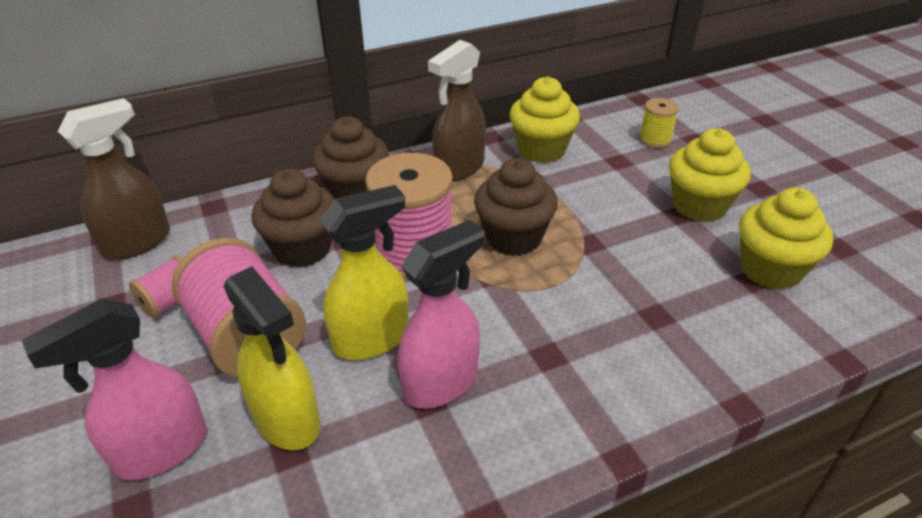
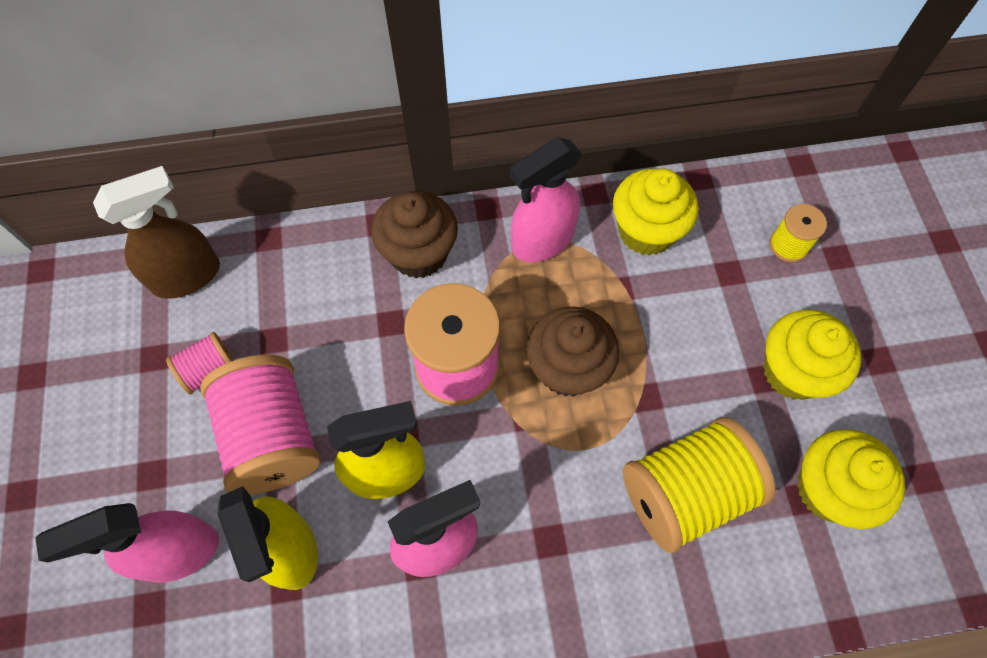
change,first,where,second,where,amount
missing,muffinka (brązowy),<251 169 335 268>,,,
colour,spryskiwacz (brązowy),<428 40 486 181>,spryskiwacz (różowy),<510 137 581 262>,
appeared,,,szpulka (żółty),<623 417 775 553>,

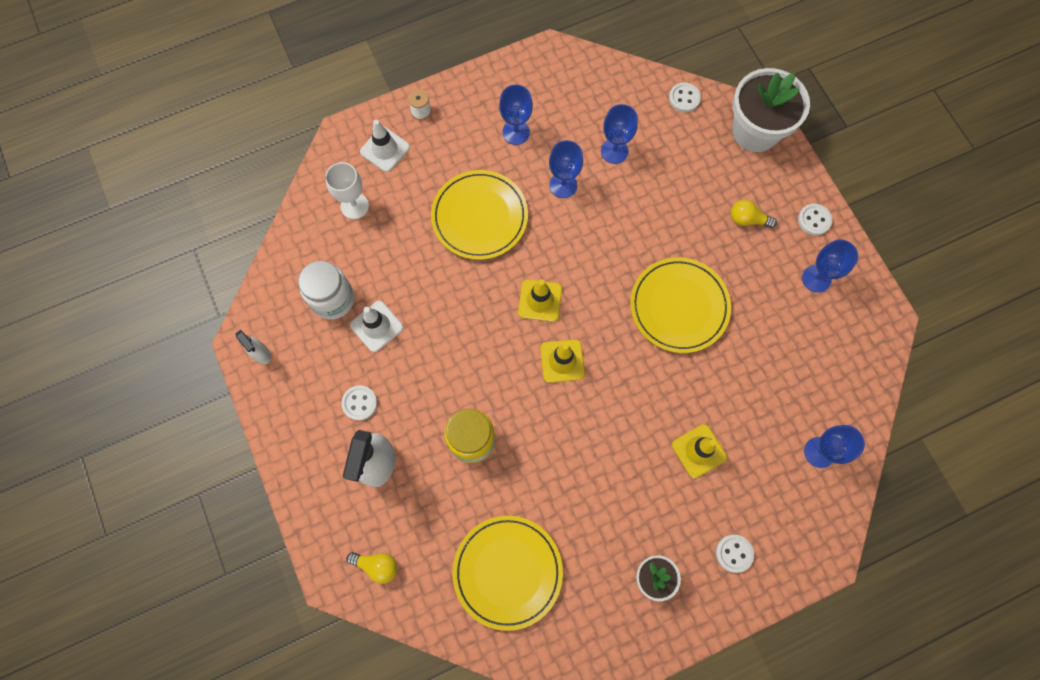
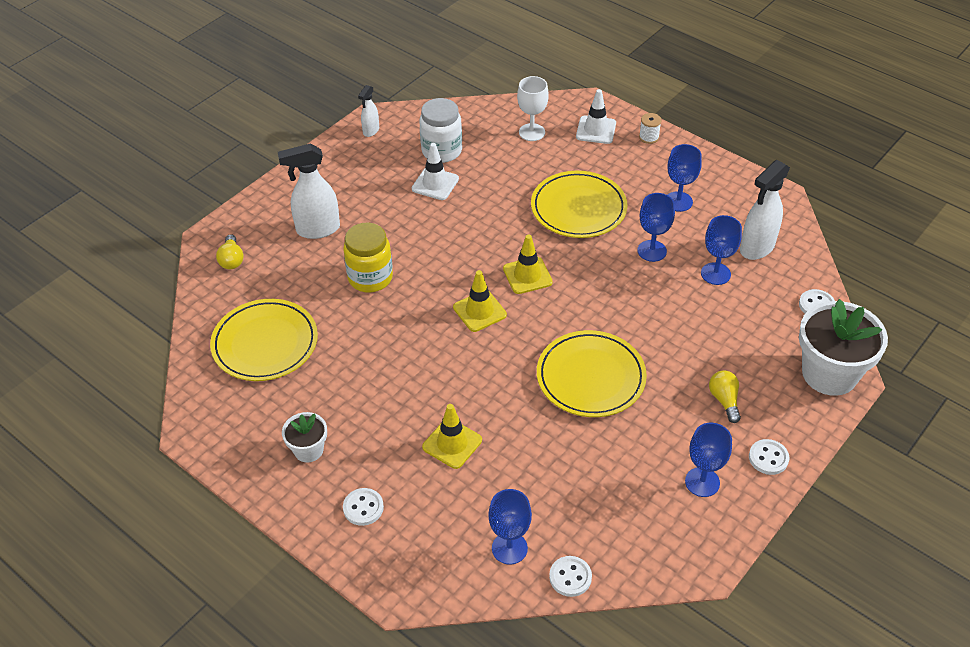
change,first,where,second,where,amount
relocated,guzik (biały),<341 385 377 421>,,<549 556 592 597>,
appeared,,,spryskiwacz (biały),<740 160 790 260>,

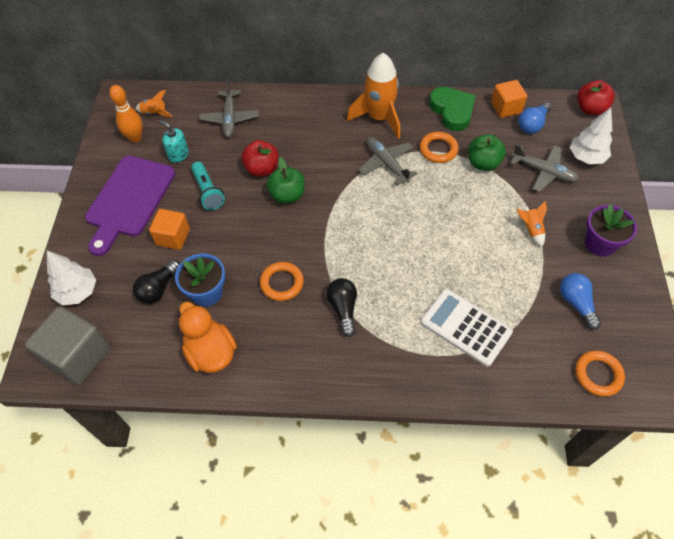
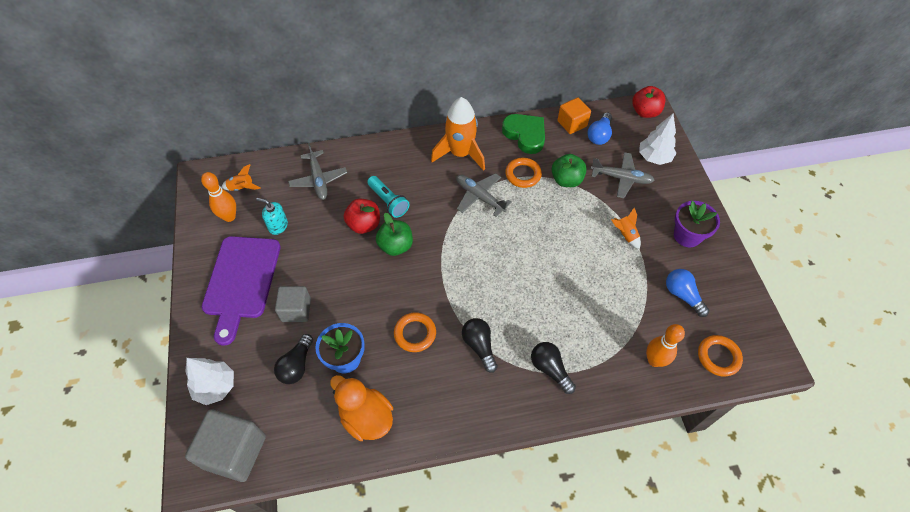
change,first,where,second,where,amount
colour,sześcian (pomarańczowy),<149 209 190 250>,sześcian (szary),<275 286 311 322>,
relocated,latarka (turkusowy),<191 162 225 210>,,<367 176 409 218>,
missing,kalkulator (biały),<421 289 513 367>,,,
appeared,,,żarówka (czarny),<531 342 576 394>,
appeared,,,kręgiel (pomarańczowy),<646 324 685 367>,

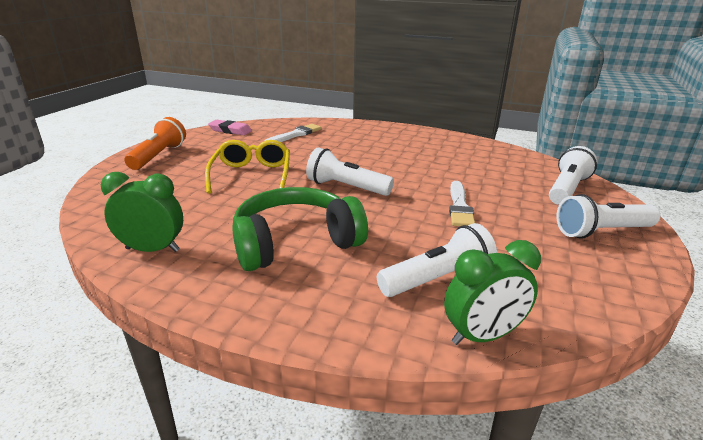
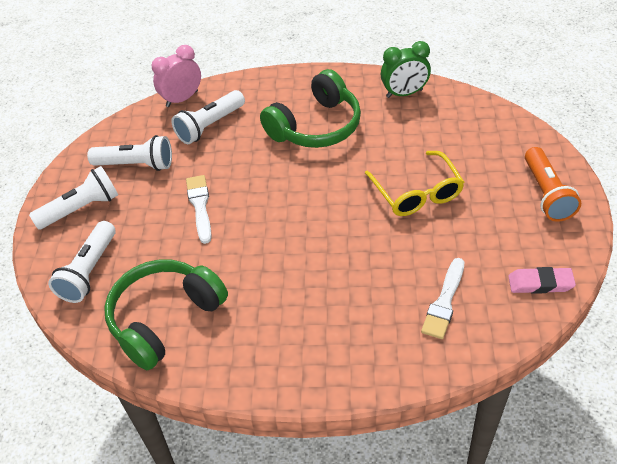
change,first,where,second,where,amount
relocated,latarka (biały),<306 148 394 196>,,<87 135 172 171>,
colour,budzik (zielony),<444 240 541 345>,budzik (różowy),<152 45 201 107>,
appeared,,,słuchawki (zielony),<104 260 228 370>,

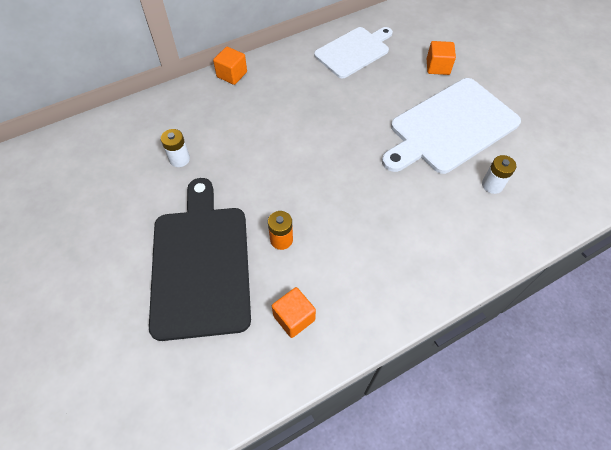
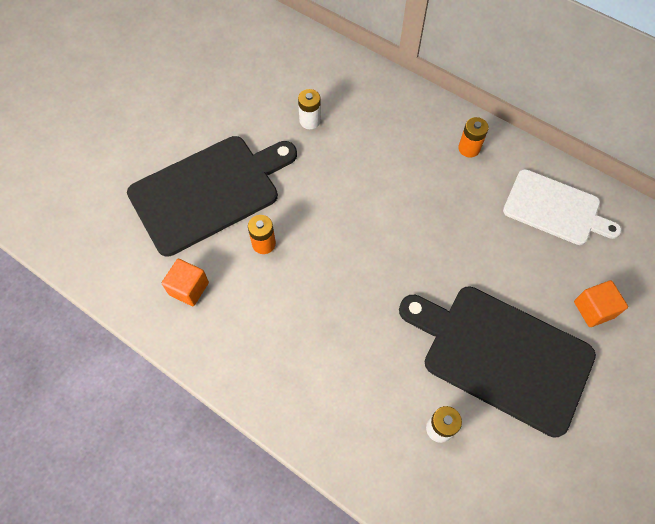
change,first,where,second,where,amount
missing,sześcian (pomarańczowy),<213 47 247 85>,,,
colour,deska do krojenia (biały),<382 78 521 174>,deska do krojenia (czarny),<399 286 596 438>,
appeared,,,bateria (pomarańczowy),<458 117 489 157>,

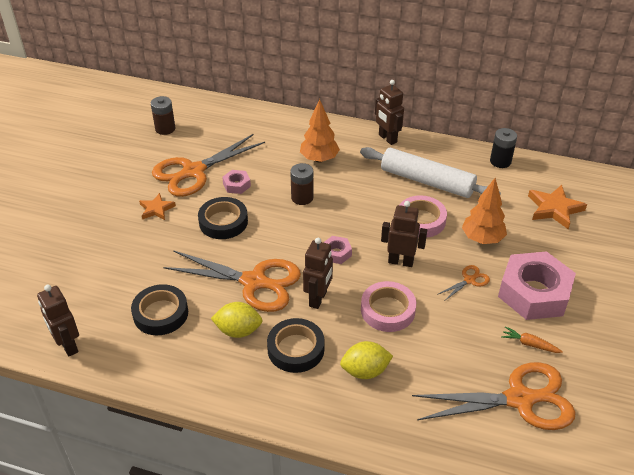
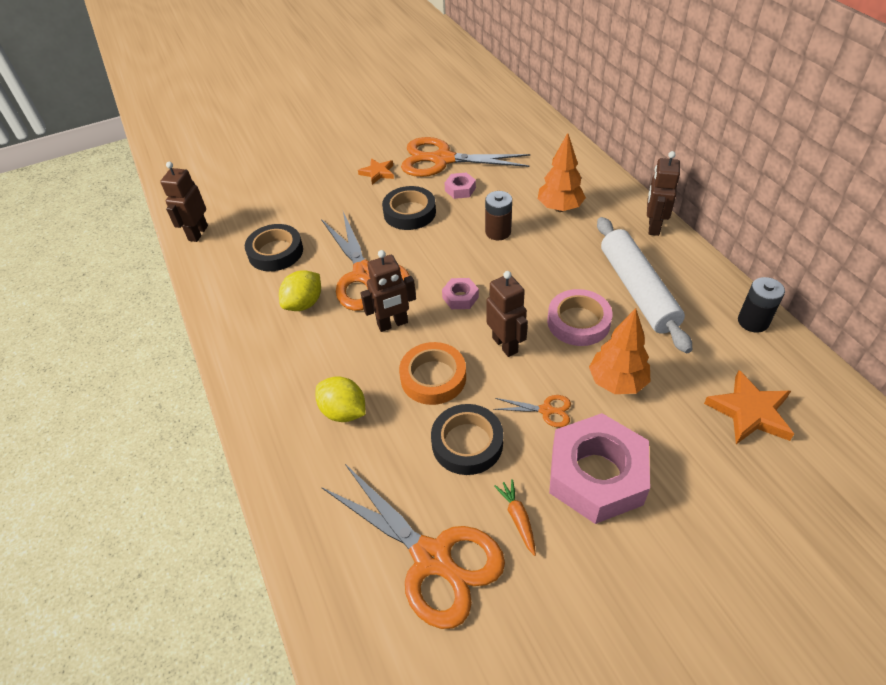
change,first,where,second,where,amount
missing,bateria (brązowy),<151 96 175 135>,,,
spun,cytryna (żółty),<211 302 263 338>,,<279 270 321 311>,75 degrees clockwise
relocated,taśma klejąca (czarny),<267 318 325 373>,,<431 404 504 475>,
colour,taśma klejąca (różowy),<361 281 416 332>,taśma klejąca (pomarańczowy),<399 342 466 405>,

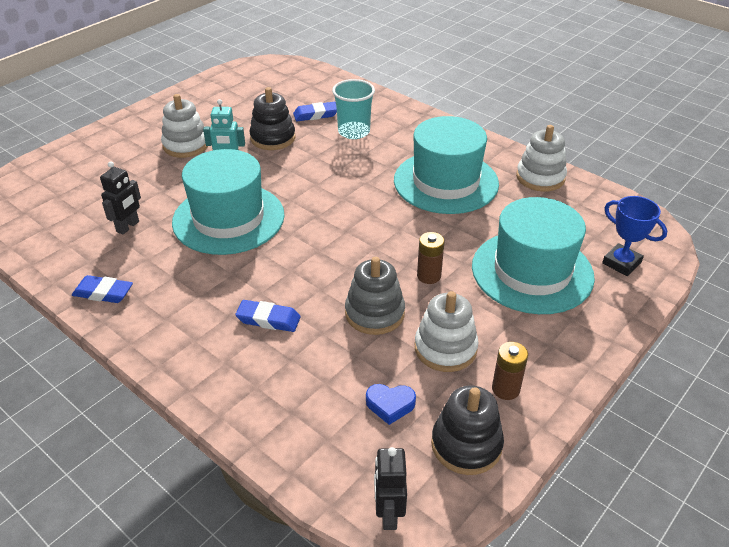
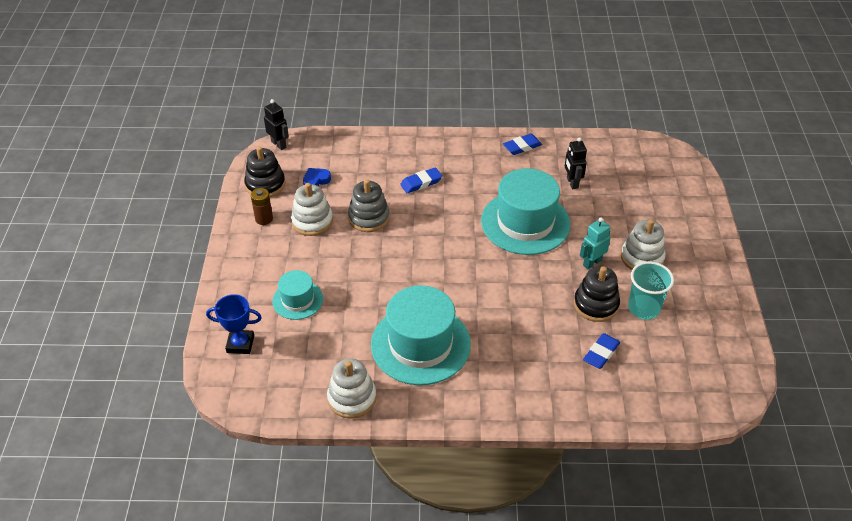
change,first,where,second,where,amount
relocated,szklanka (turkusowy),<332 79 375 139>,,<628 261 674 320>,
missing,bateria (brązowy),<417 232 445 284>,,,
size,kapelusz (turkusowy),<472 197 595 314>,,<272 270 323 320>,x0.53

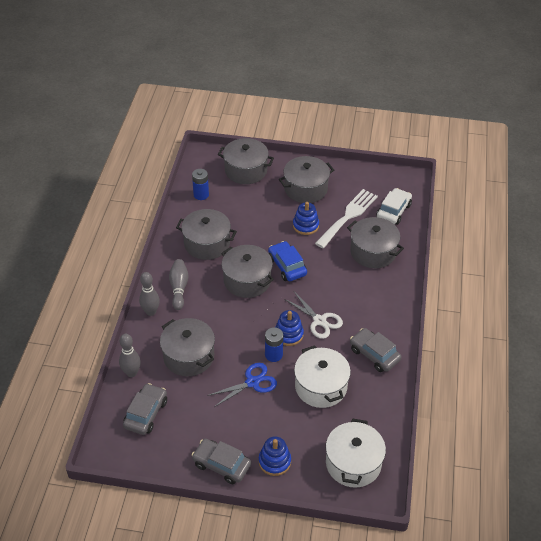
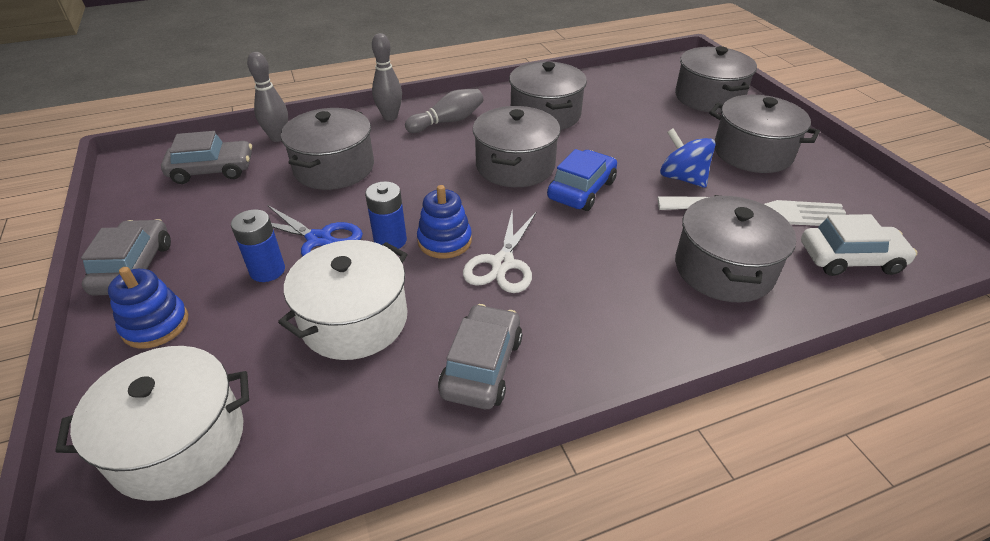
change,first,where,second,where,amount
relocated,bateria (niebieski),<192 169 209 200>,,<231 209 285 282>,
exchanged,zabawka nakładanka (niebieski),<293 202 319 235>,bączek (niebieski),<660 128 716 188>,

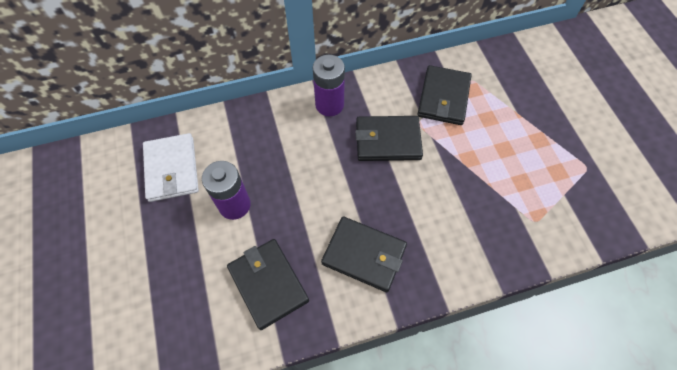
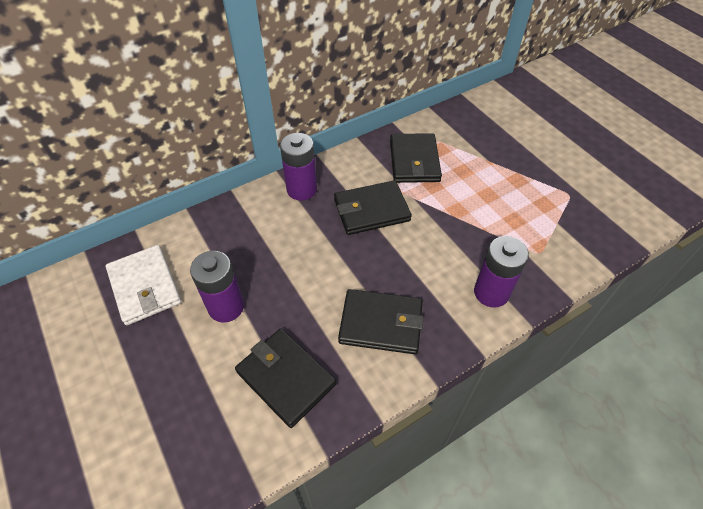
change,first,where,second,where,amount
appeared,,,bateria (fioletowy),<474 236 529 308>,

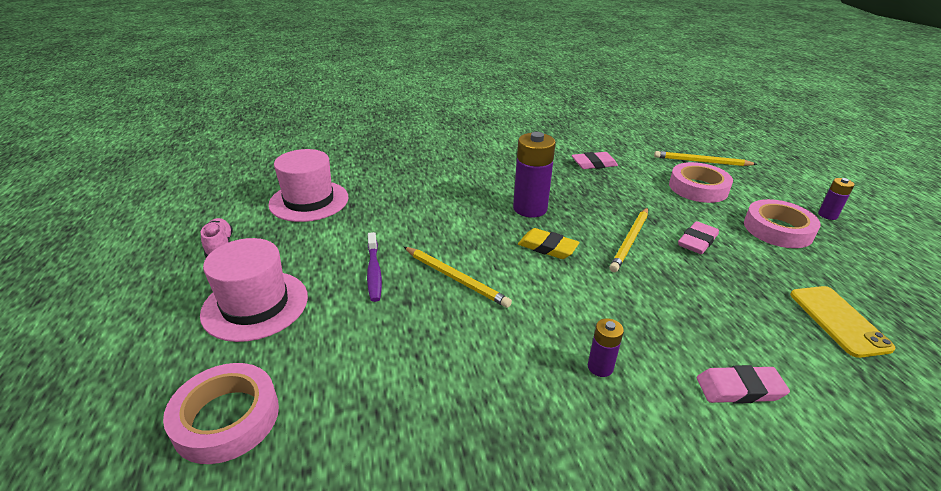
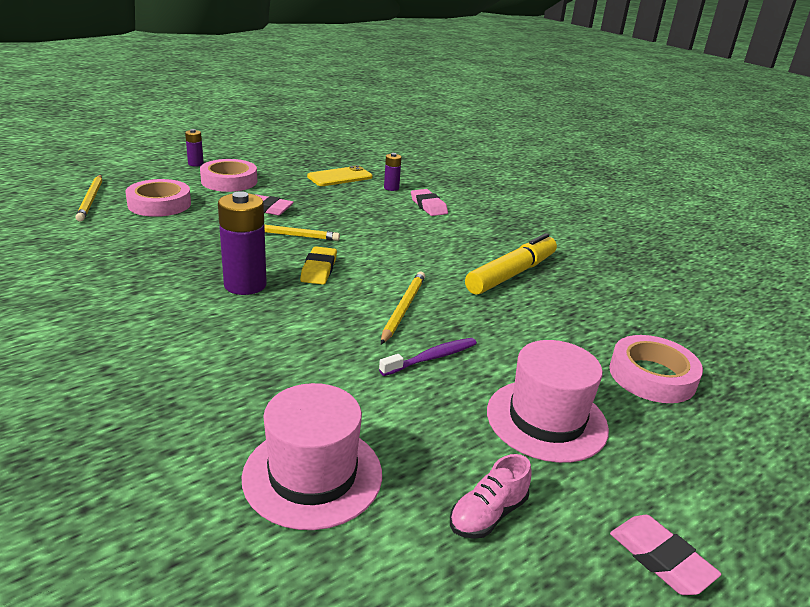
change,first,where,second,where,amount
relocated,gumka do mazania (różowy),<572 152 618 169>,,<610 515 721 595>,
relocated,bateria (fioletowy),<588 318 624 377>,,<384 153 402 191>,
appeared,,,flamaster (żółty),<465 233 557 295>,

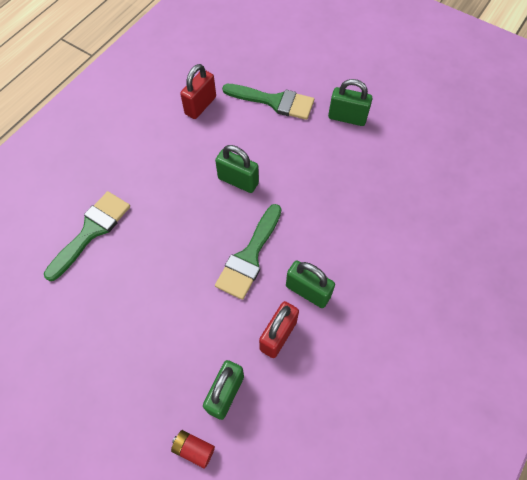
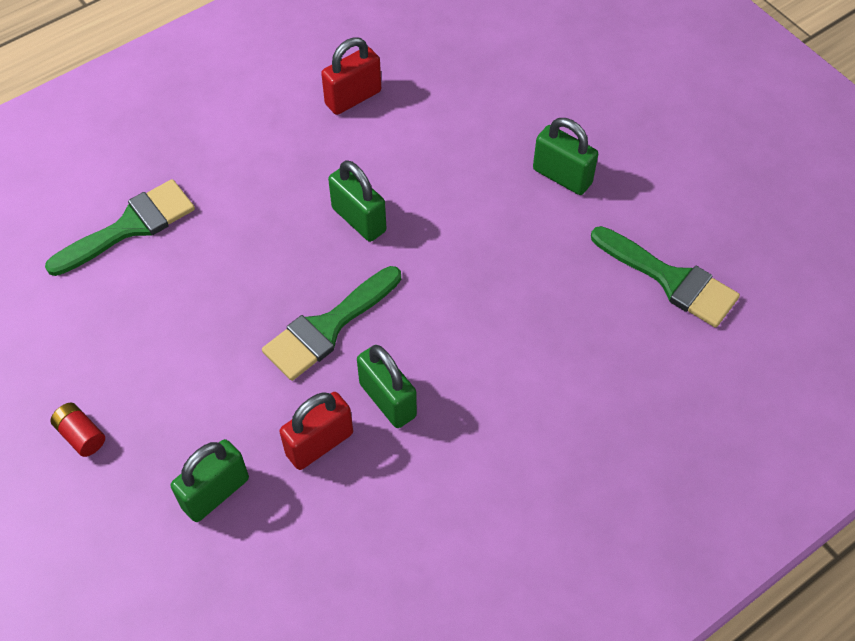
change,first,where,second,where,amount
relocated,bateria (czerwony),<171 430 215 469>,,<50 403 105 457>,
relocated,pędzel (zielony),<222 84 314 120>,,<591 226 740 328>,

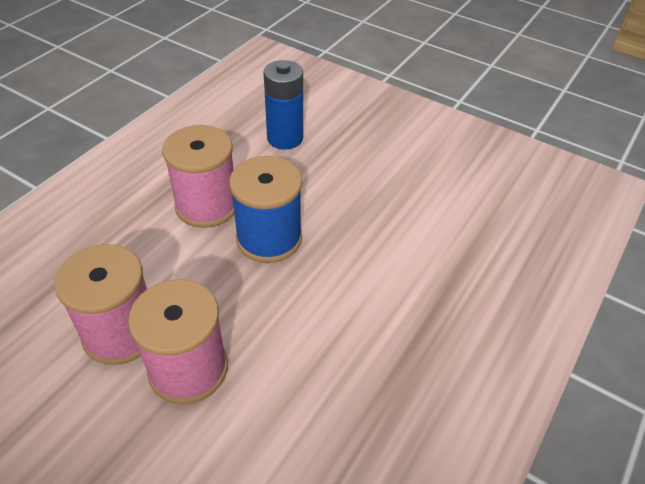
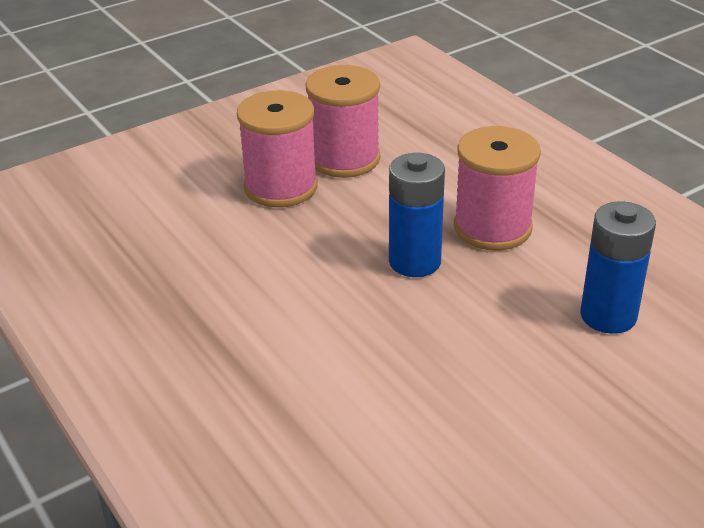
change,first,where,second,where,amount
exchanged,szpulka (niebieski),<229 156 302 263>,bateria (niebieski),<389 153 445 277>,

